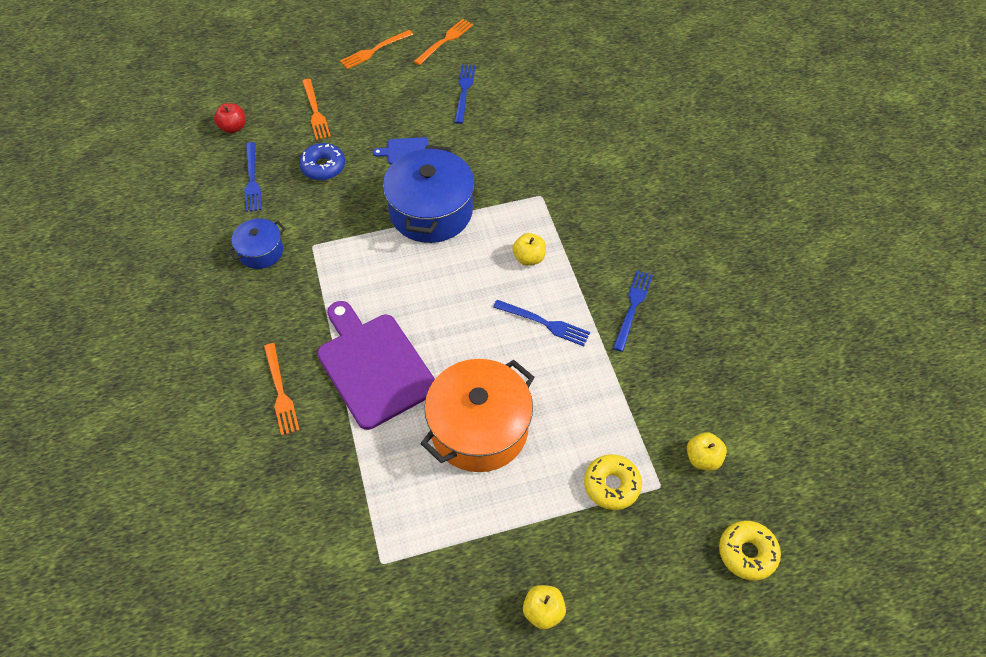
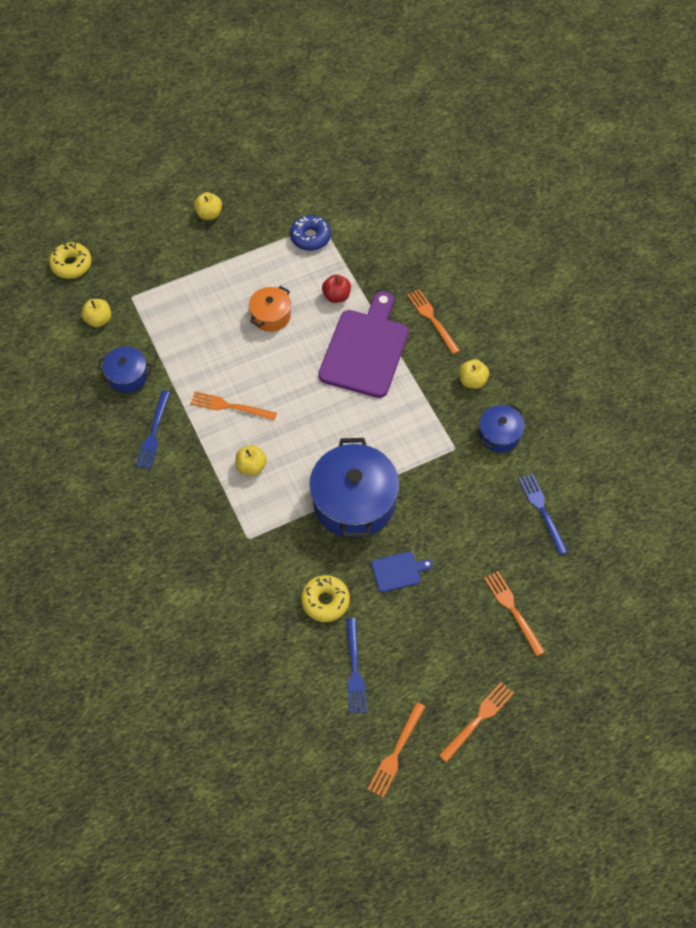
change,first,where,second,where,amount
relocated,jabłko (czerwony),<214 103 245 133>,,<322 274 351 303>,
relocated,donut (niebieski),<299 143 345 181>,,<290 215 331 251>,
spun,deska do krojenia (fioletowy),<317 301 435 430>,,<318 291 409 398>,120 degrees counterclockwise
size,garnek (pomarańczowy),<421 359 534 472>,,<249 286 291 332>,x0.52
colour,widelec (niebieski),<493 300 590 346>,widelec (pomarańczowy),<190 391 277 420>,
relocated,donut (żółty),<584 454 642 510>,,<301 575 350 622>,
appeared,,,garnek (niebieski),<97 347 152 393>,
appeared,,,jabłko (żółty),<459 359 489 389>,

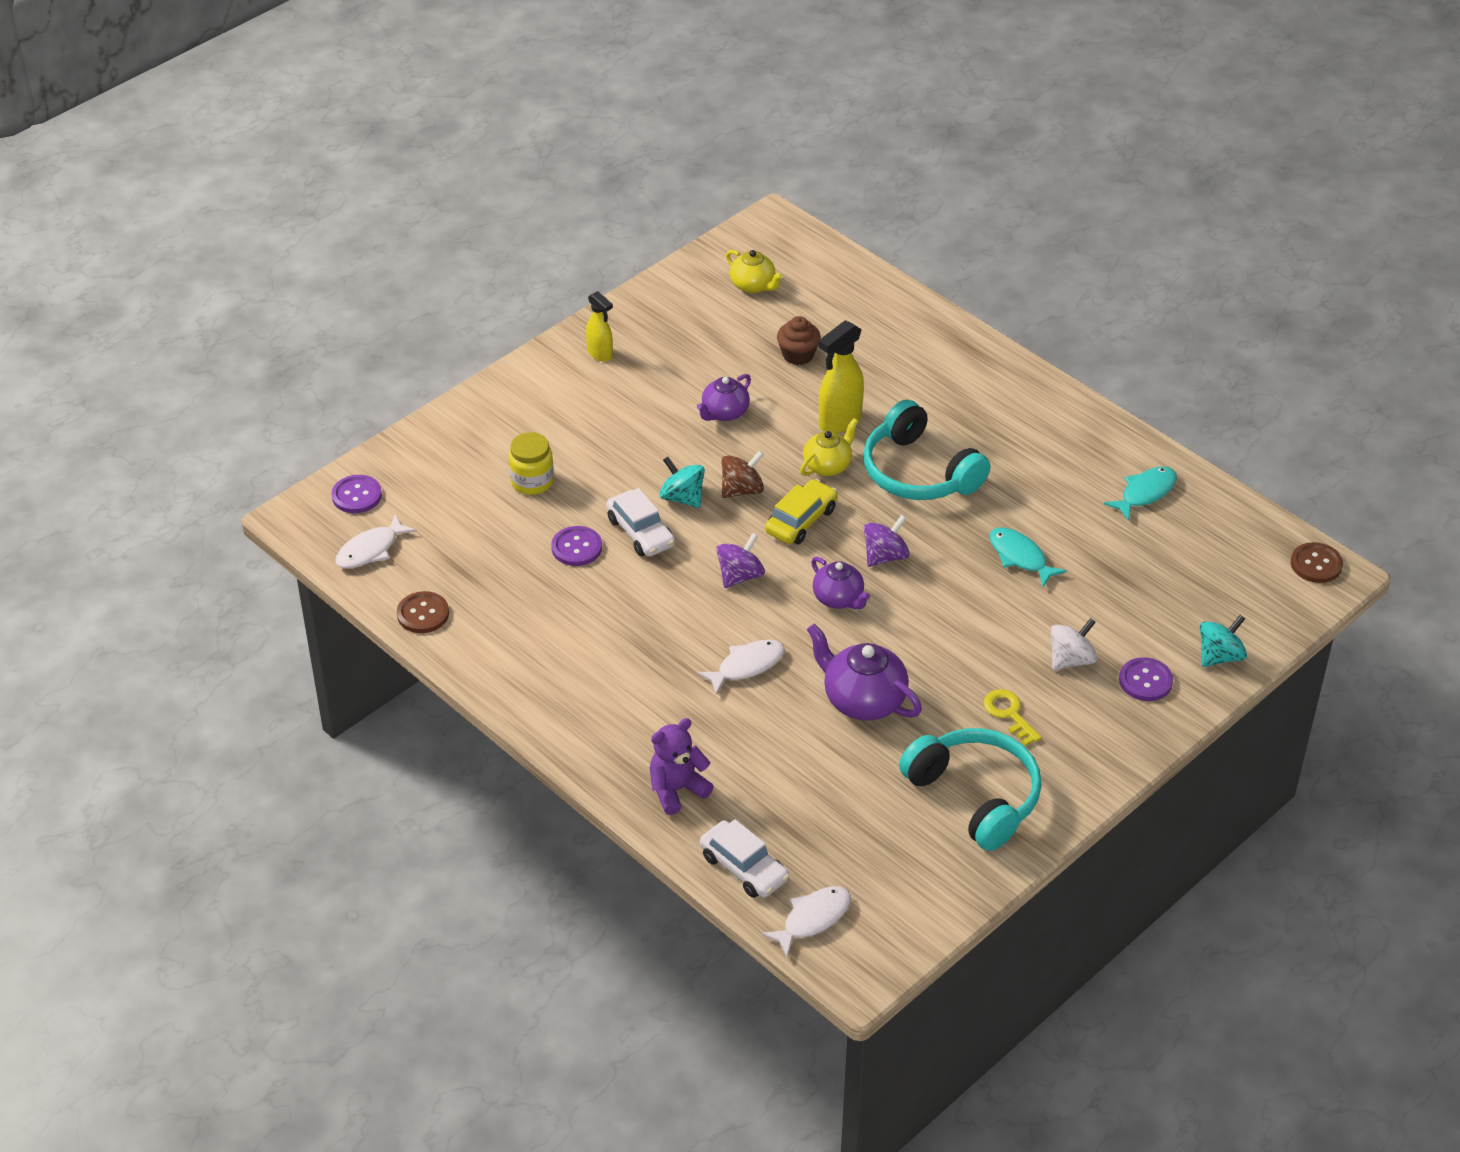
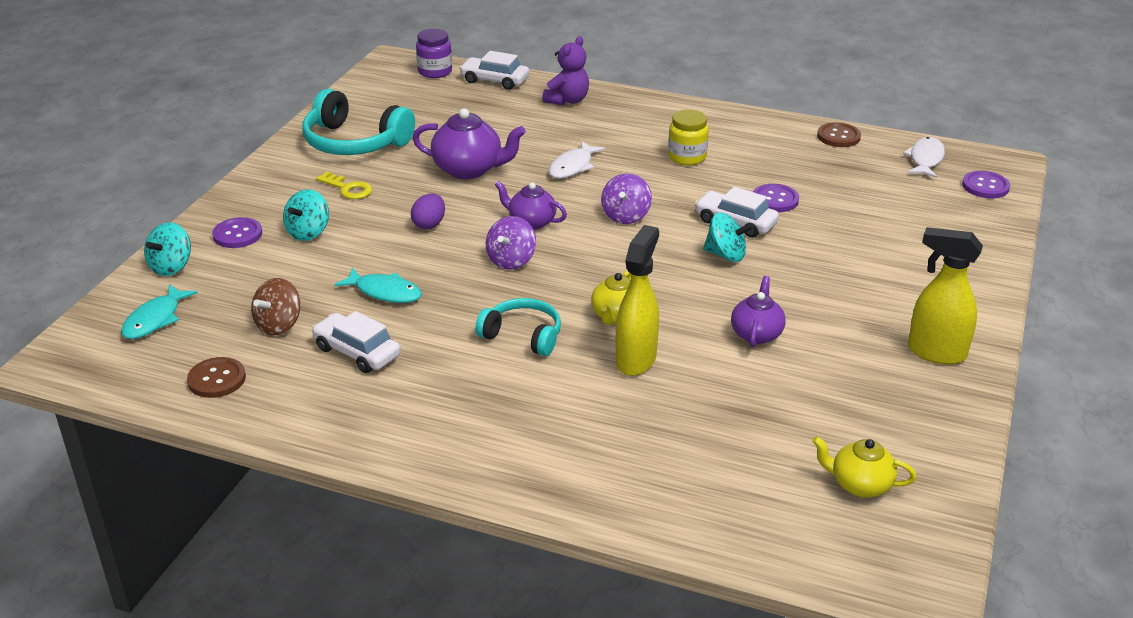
change,first,where,second,where,amount
relocated,słoik (żółty),<509 432 554 495>,,<668 109 709 165>,
size,spryskiwacz (żółty),<586 291 613 362>,,<908 227 983 364>,x1.59
relocated,bączek (brązowy),<721 451 764 498>,,<251 278 301 335>,
exchanged,ryba (biały),<761 886 851 957>,słoik (fioletowy),<416 29 452 78>,
missing,samochód (żółty),<765 479 837 544>,,,
missing,muffinka (brązowy),<777 316 821 365>,,,
size,słuchawki (turkusowy),<863 400 990 500>,,<475 298 561 356>,x0.61
colour,bączek (biały),<1050 618 1097 670>,bączek (turkusowy),<283 189 329 241>,
relocated,ryba (turkusowy),<1104 467 1177 520>,,<121 284 198 339>,
relocated,guzik (brązowy),<1291 542 1343 583>,,<187 357 246 398>,
appeared,,,samochód (biały),<312 311 401 373>,
appeared,,,jajko (fioletowy),<411 194 445 230>,

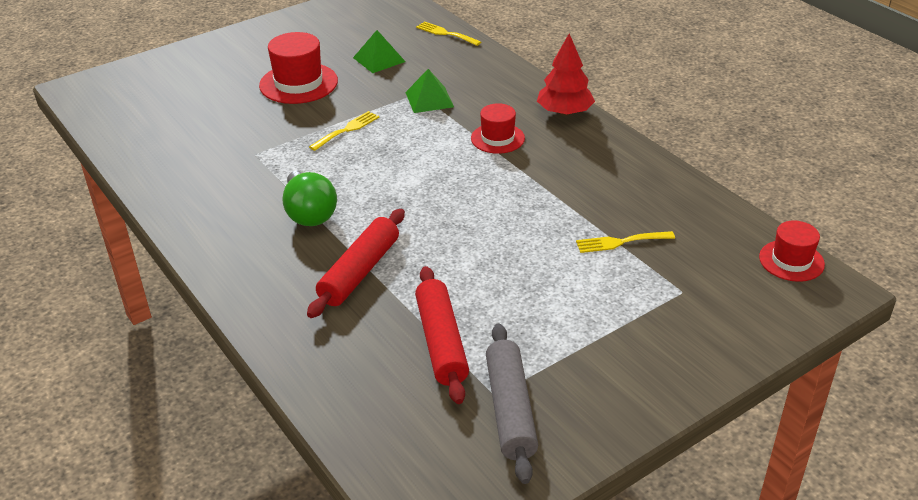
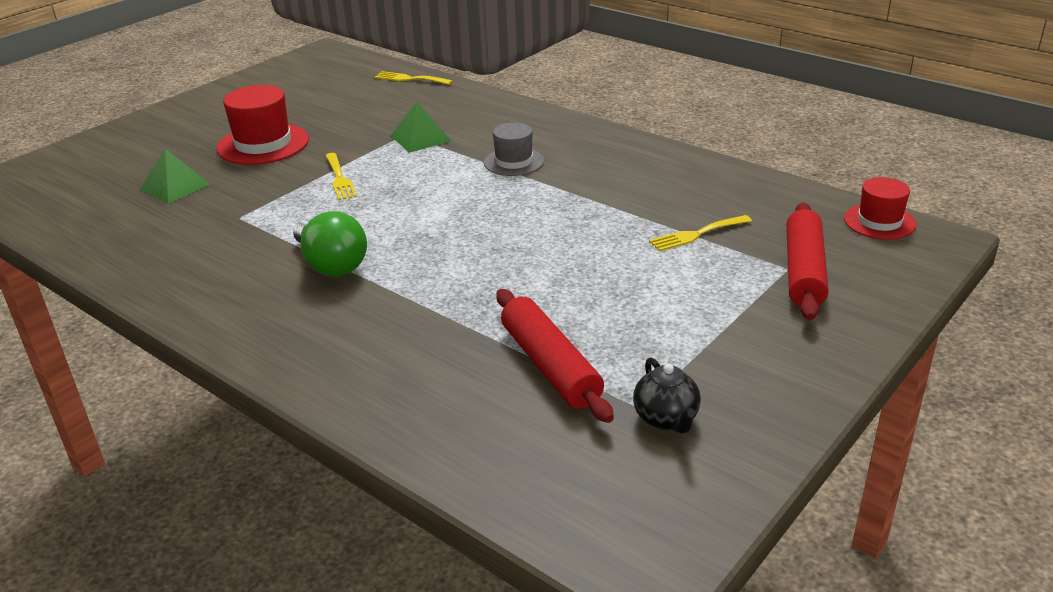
change,first,where,second,where,amount
relocated,wałek do ciasta (czerwony),<307 209 405 318>,,<786 202 828 320>,
spun,widelec (żółty),<309 111 379 151>,,<325 153 357 200>,135 degrees clockwise
relocated,piramida (zielony),<353 30 406 73>,,<140 149 211 204>,
colour,kapelusz (czerwony),<471 103 525 154>,kapelusz (szary),<484 123 544 176>,
exchanged,wałek do ciasta (szary),<486 323 538 484>,imbryk (czarny),<633 357 701 434>,
missing,drzewko (czerwony),<537 33 595 116>,,,

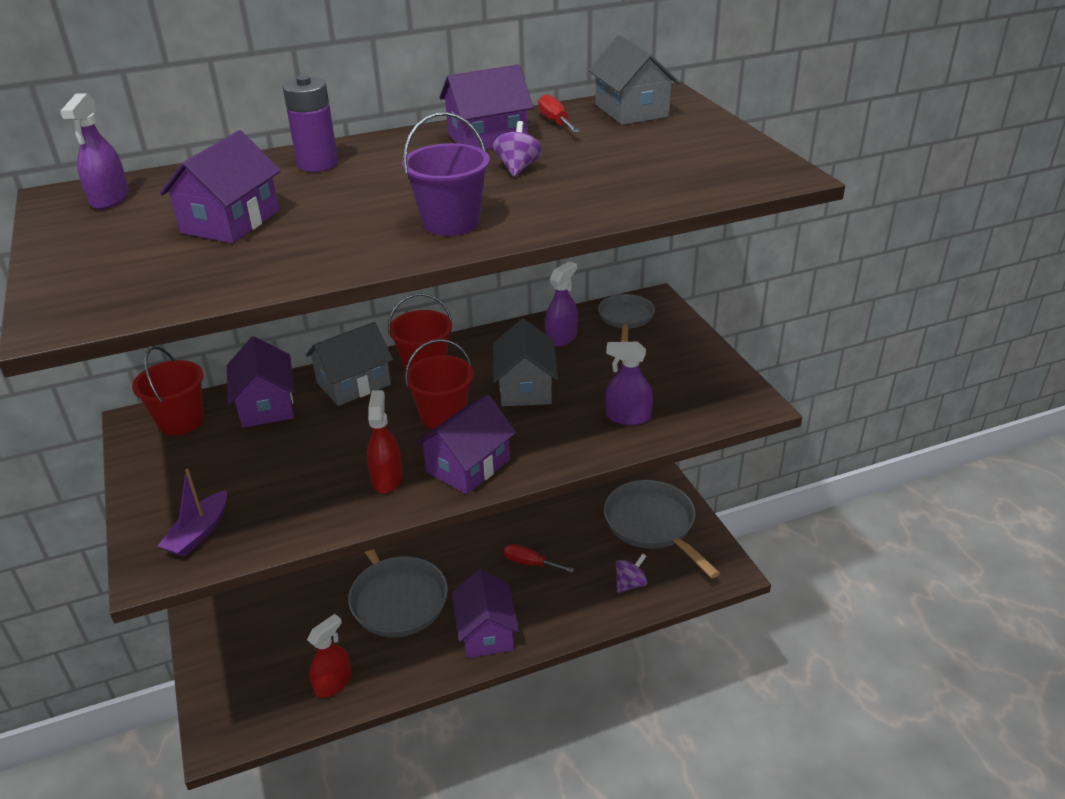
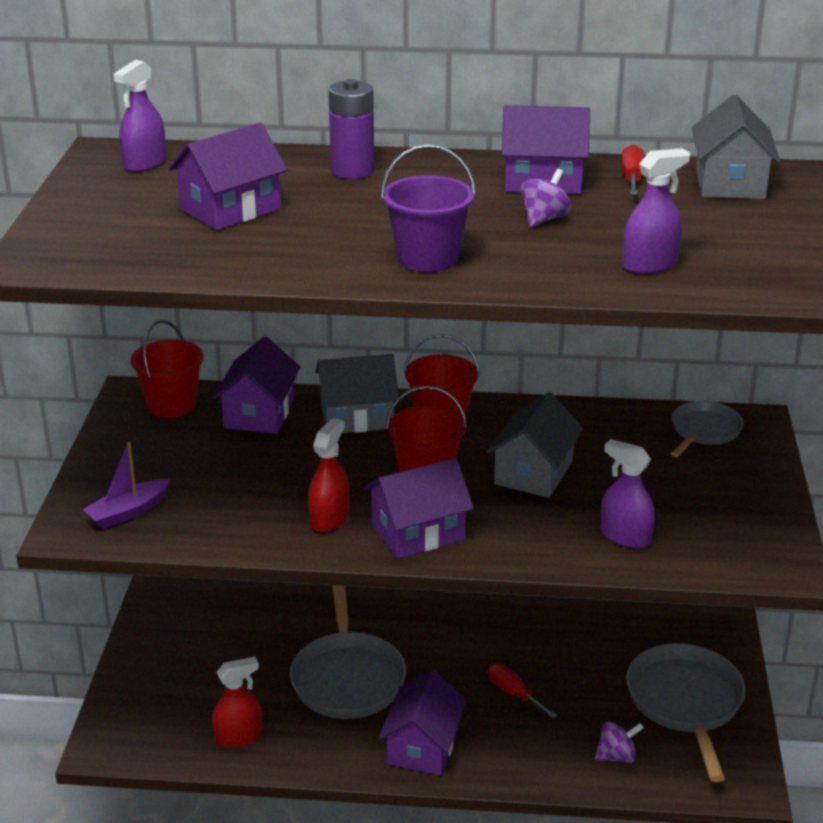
change,first,where,second,where,amount
relocated,spryskiwacz (fioletowy),<545 261 578 347>,,<623 148 690 274>,

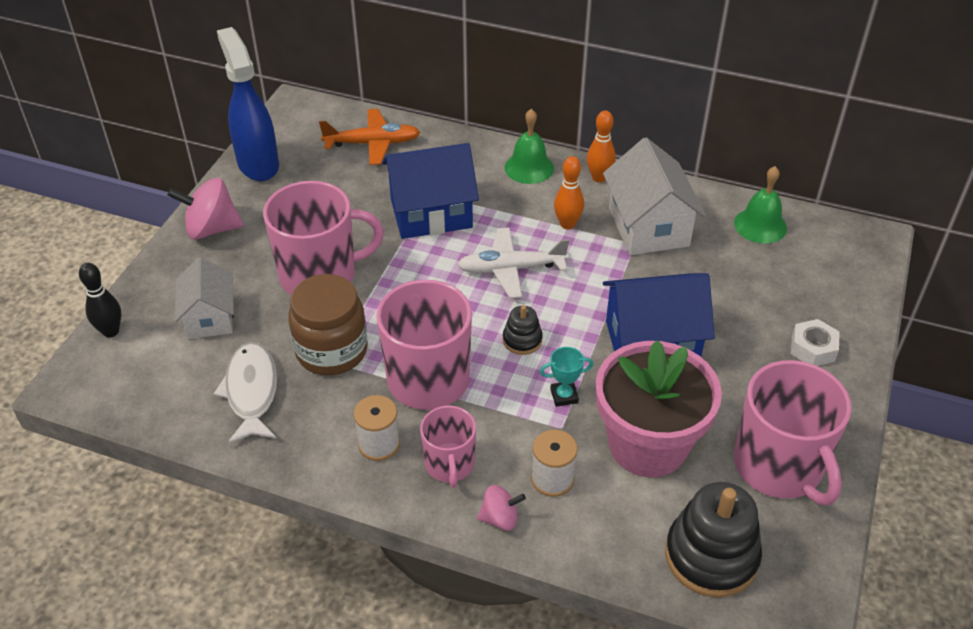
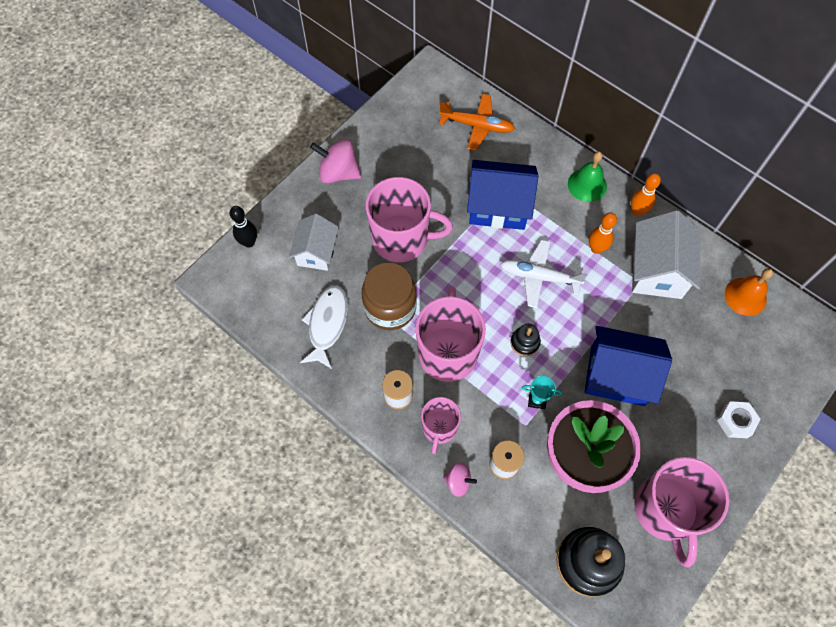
change,first,where,second,where,amount
missing,spryskiwacz (niebieski),<217 27 279 181>,,,
colour,dzwonek (zielony),<734 166 787 244>,dzwonek (pomarańczowy),<725 268 773 316>,

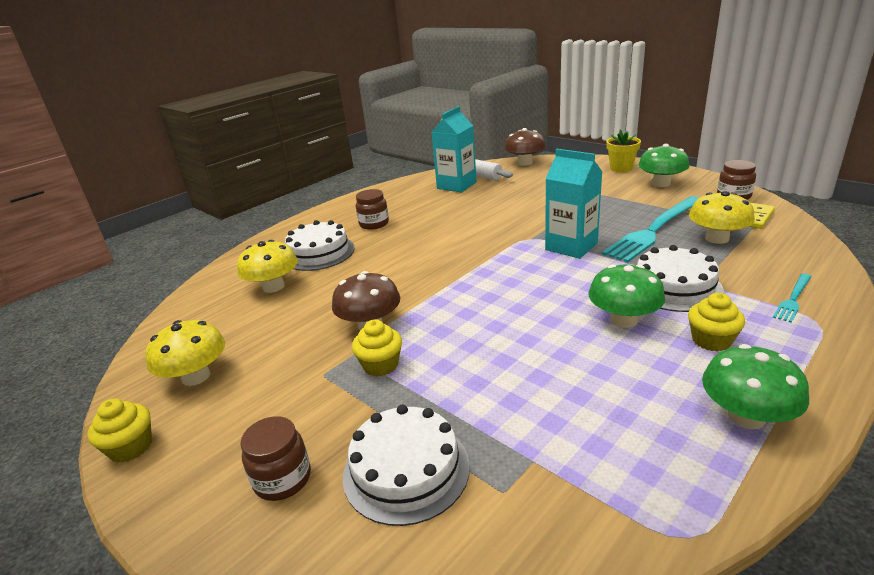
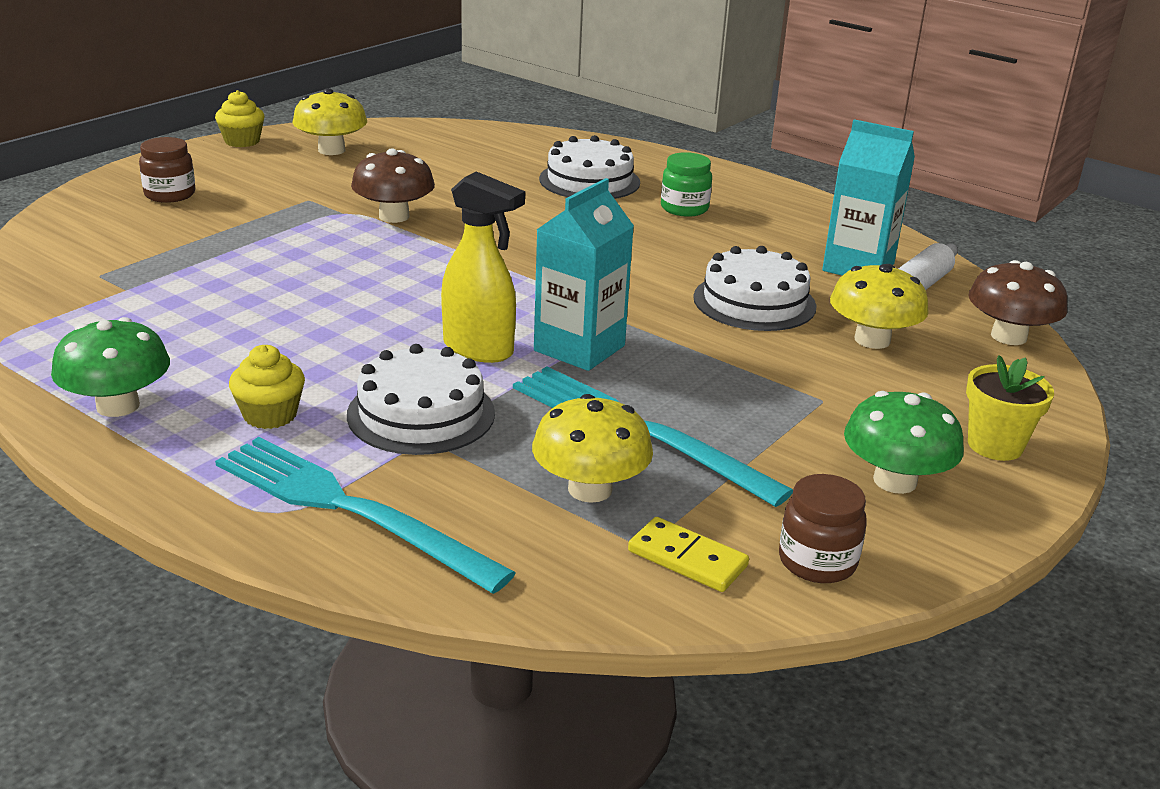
change,first,where,second,where,amount
relocated,grzyb (żółty),<237 240 298 293>,,<830 264 929 349>,
relocated,tort (biały),<343 405 470 526>,,<693 246 817 331>,
missing,muffinka (żółty),<352 320 402 377>,,,
colour,słoik (brązowy),<356 189 389 230>,słoik (zielony),<661 152 712 217>,
missing,grzyb (zielony),<589 264 666 328>,,,
size,widelec (turkusowy),<773 273 812 323>,,<215 437 516 594>,x2.14
appeared,,,spryskiwacz (żółty),<441 171 525 363>,

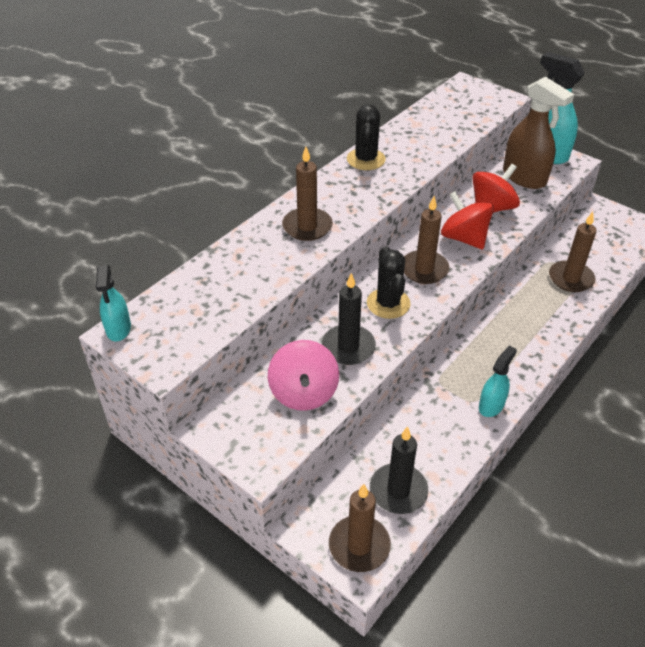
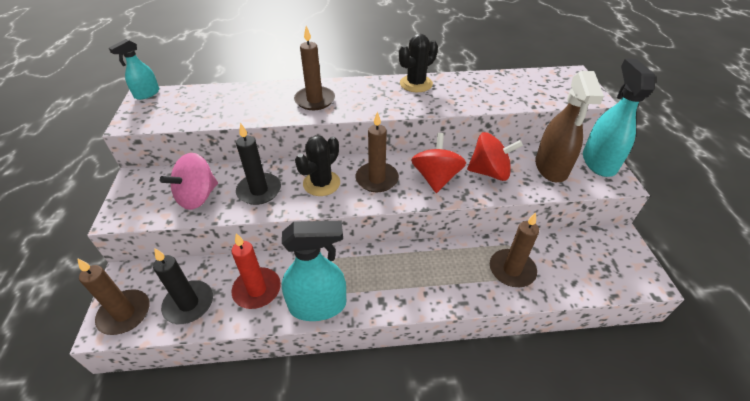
change,first,where,second,where,amount
size,spryskiwacz (turkusowy),<479 345 517 417>,,<281 221 346 321>,x1.77
appeared,,,świeca (czerwony),<231 233 281 309>,

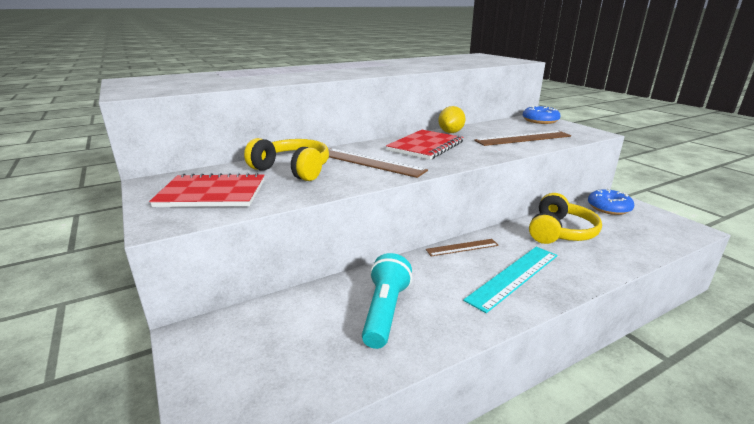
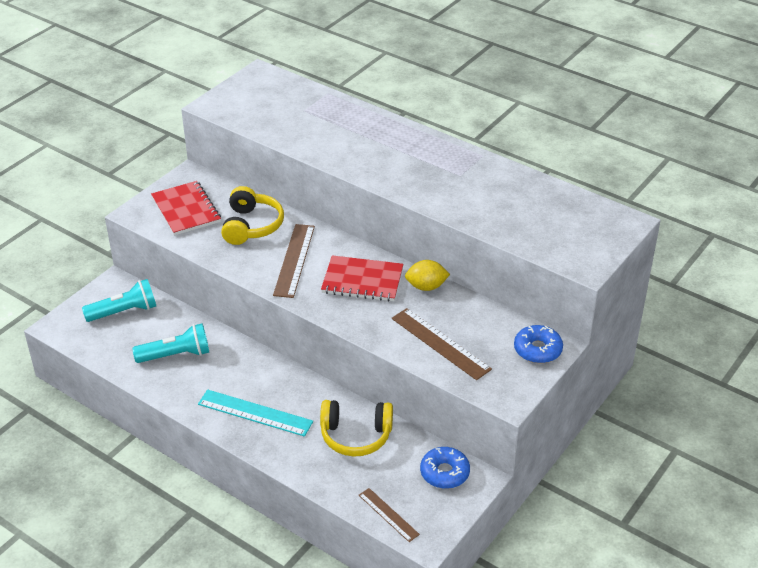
change,first,where,second,where,amount
relocated,linijka (brązowy),<426 239 499 256>,,<359 488 420 542>,
appeared,,,latarka (turkusowy),<82 279 156 322>,

